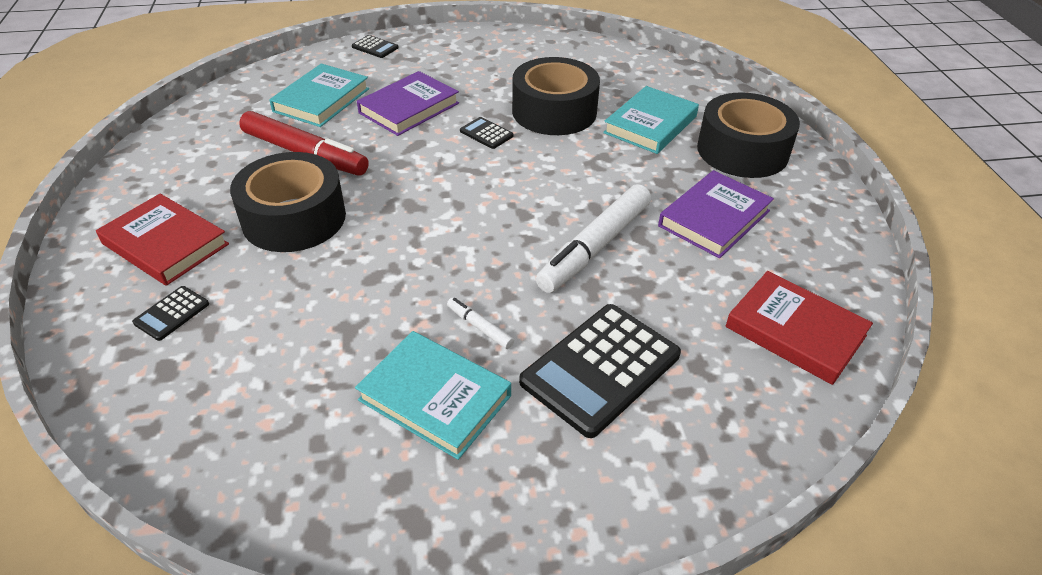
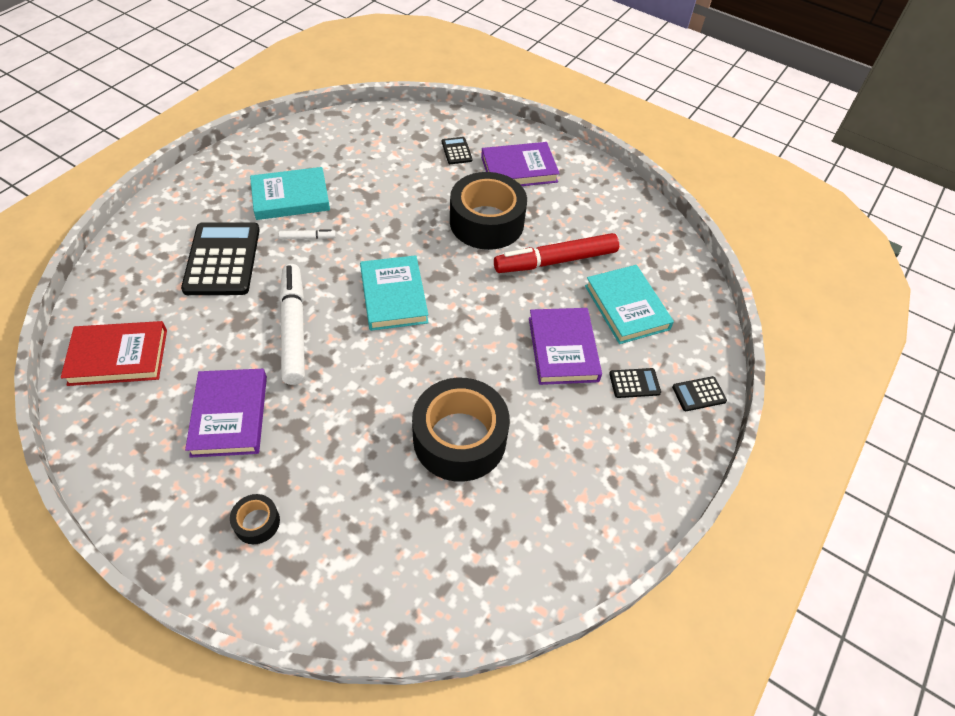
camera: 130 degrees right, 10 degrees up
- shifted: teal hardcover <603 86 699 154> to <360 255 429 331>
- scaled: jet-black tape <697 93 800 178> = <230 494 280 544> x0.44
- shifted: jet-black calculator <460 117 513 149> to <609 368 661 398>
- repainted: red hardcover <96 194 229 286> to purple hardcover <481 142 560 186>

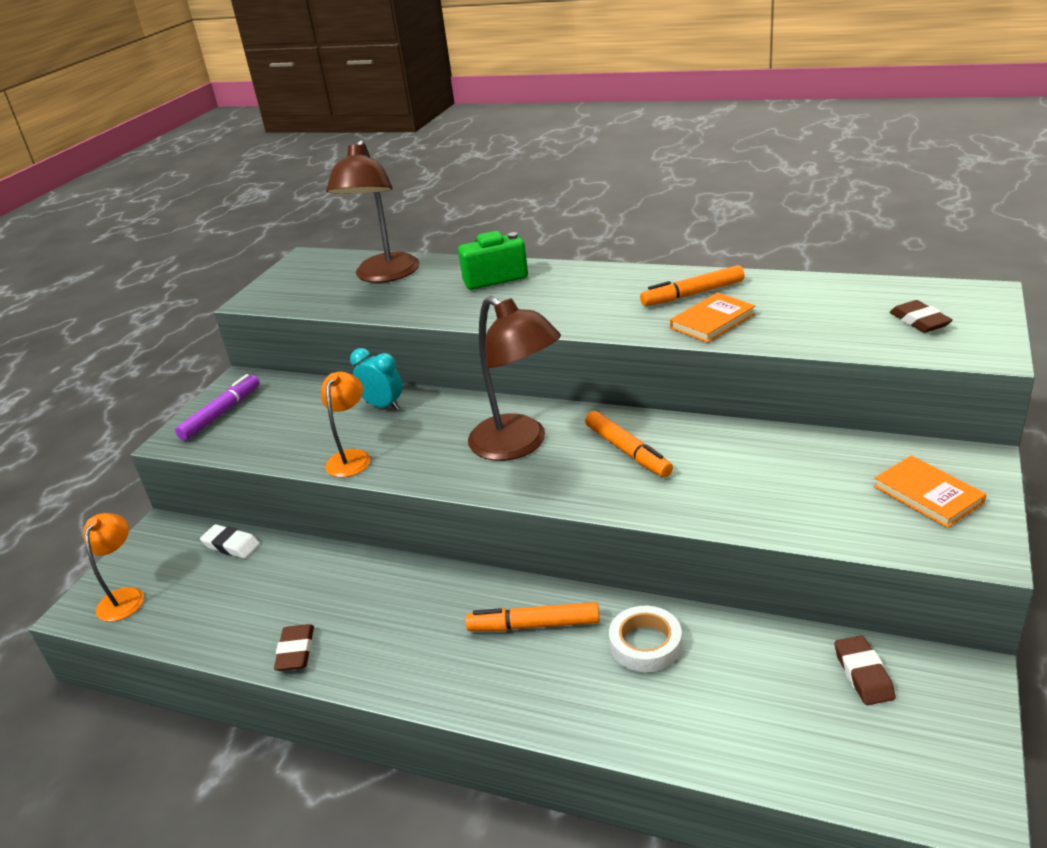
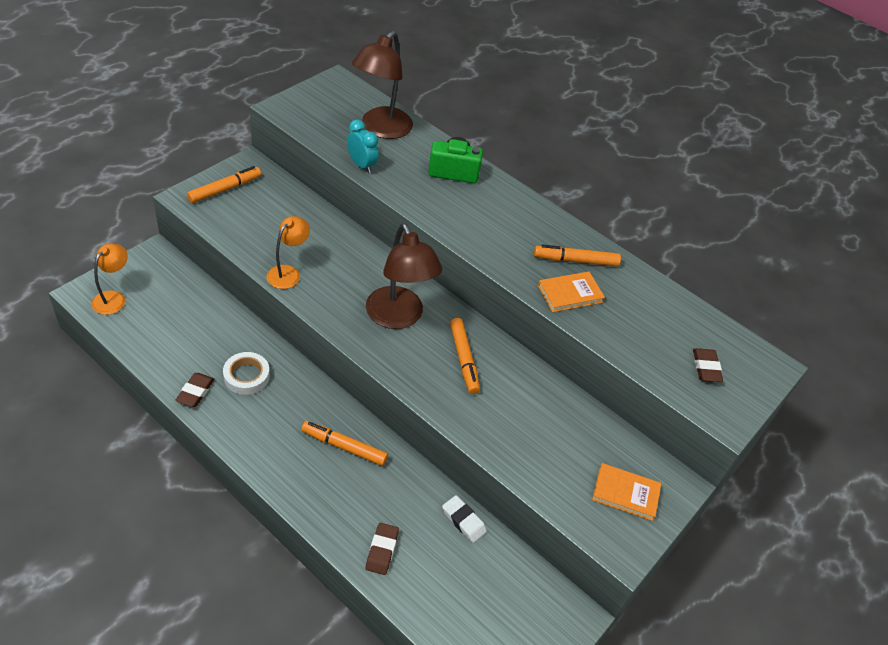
camera: 10 degrees right, 15 degrees up
- shifted: teal alarm clock <350 348 403 410> to <347 120 379 173>
- repainted: purple felt pen <175 374 260 441> to orange-coloured felt pen <187 166 261 203>
- rotated: orange-coloured hardcover <874 455 986 528> = <592 463 661 521> 60 degrees counterclockwise
- shifted: pure white gum eraser <200 524 260 559> to <442 495 487 543>
- shifted: pure white tape <609 606 682 672> to <223 352 270 395>
- shifted: russet gum eraser <834 636 896 705> to <366 523 399 575>

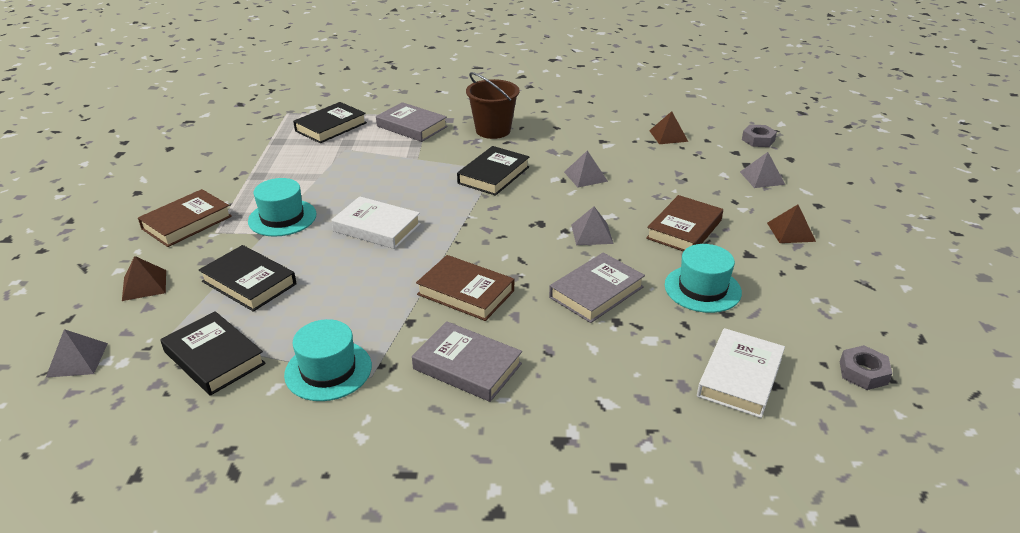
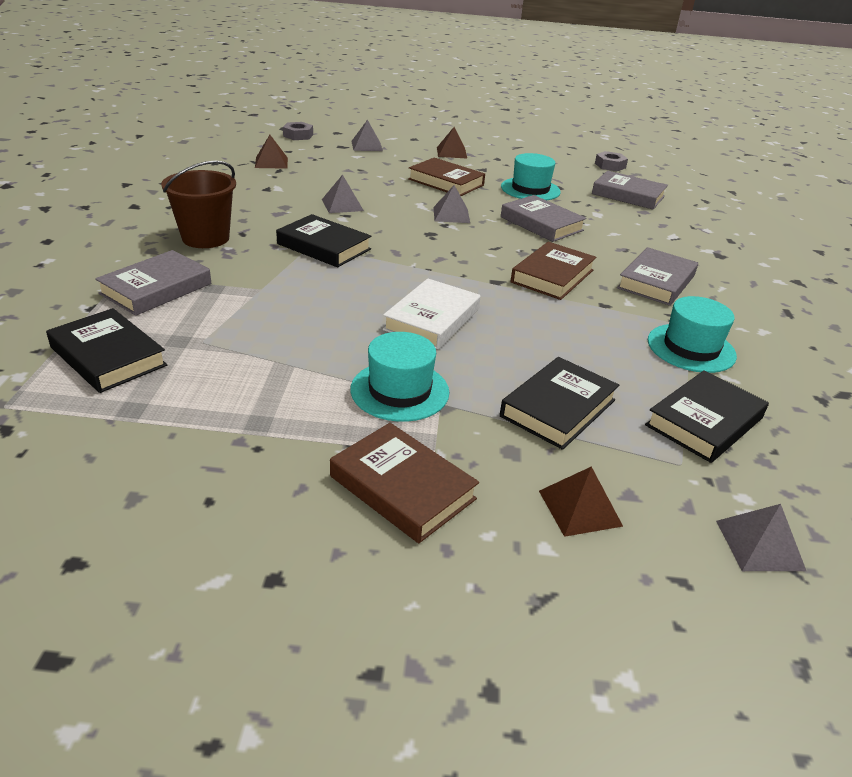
camera: 90 degrees left, 0 degrees up
- repainted: pure white hardcover <697 328 785 418> to ash-grey hardcover <592 171 668 209>

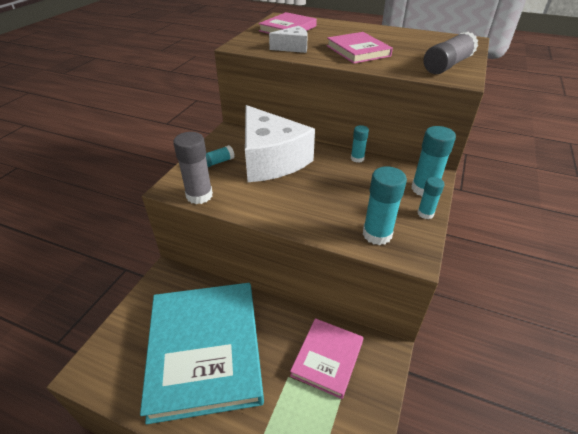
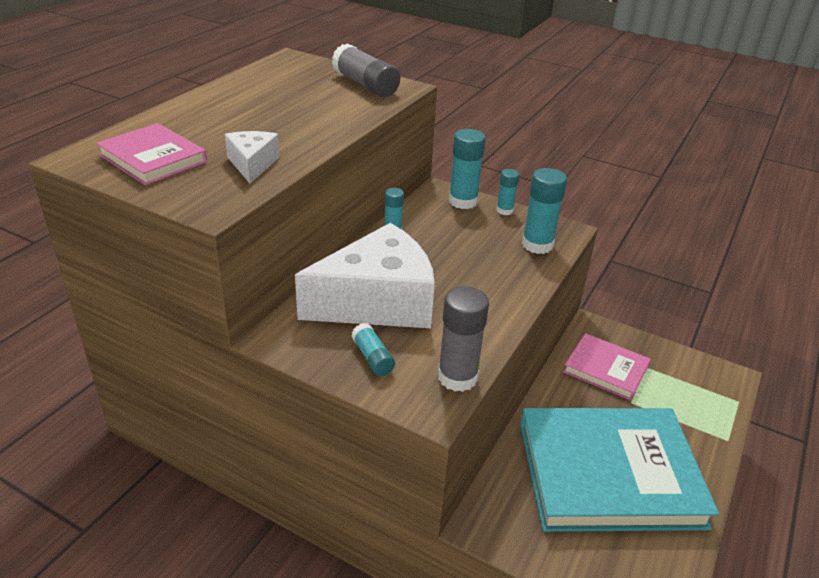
camera: 85 degrees left, 5 degrees down
- gone: rosy hardcover <327 32 393 64>

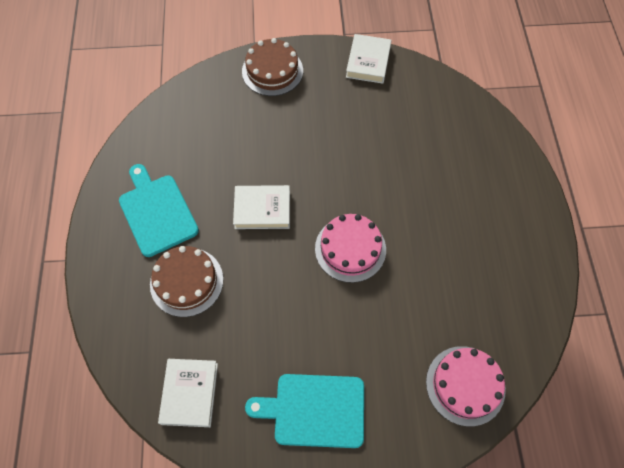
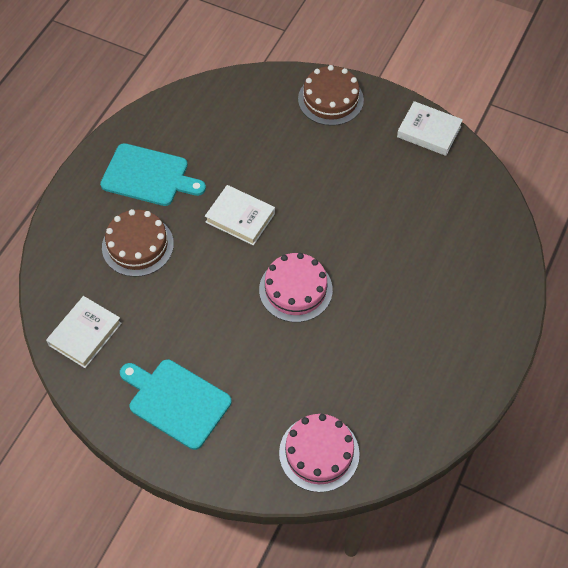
camera: 30 degrees right, 5 degrees down
- rotated: pure white hardcover <346 34 392 84> = <397 101 463 156> 75 degrees clockwise
- rotated: teal chopping board <119 164 199 257> = <100 143 206 206> 105 degrees clockwise

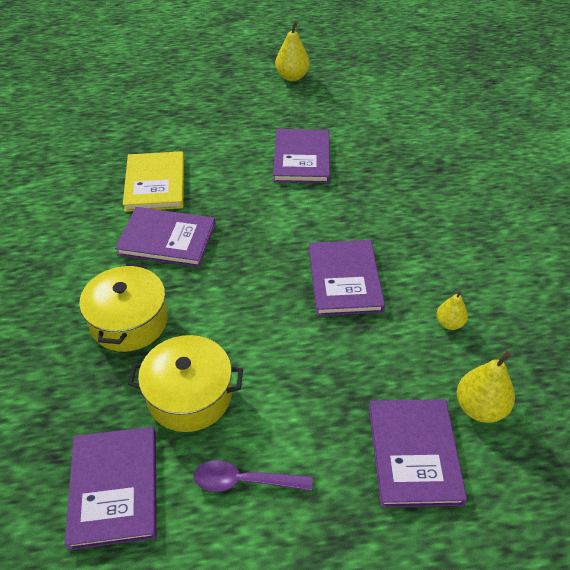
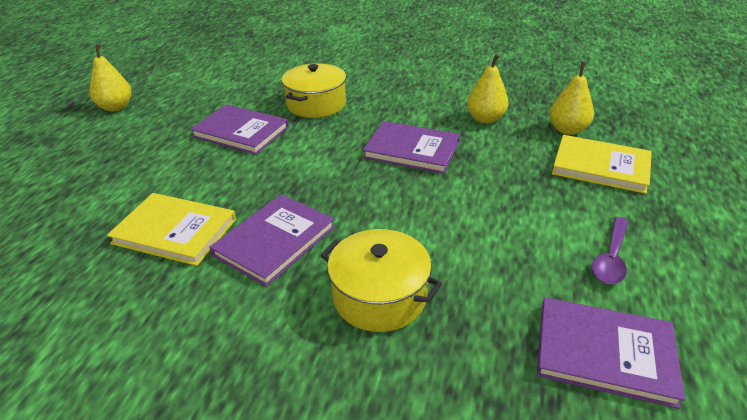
camera: 65 degrees left, 10 degrees down
- scaled: golden pear <436 291 468 330> = <467 54 509 124> x1.64
- shifted: golden stockpot <128 335 243 432> to <282 63 346 118>
- repainted: purple hardcover <369 399 467 508> to golden hardcover <552 135 652 194>

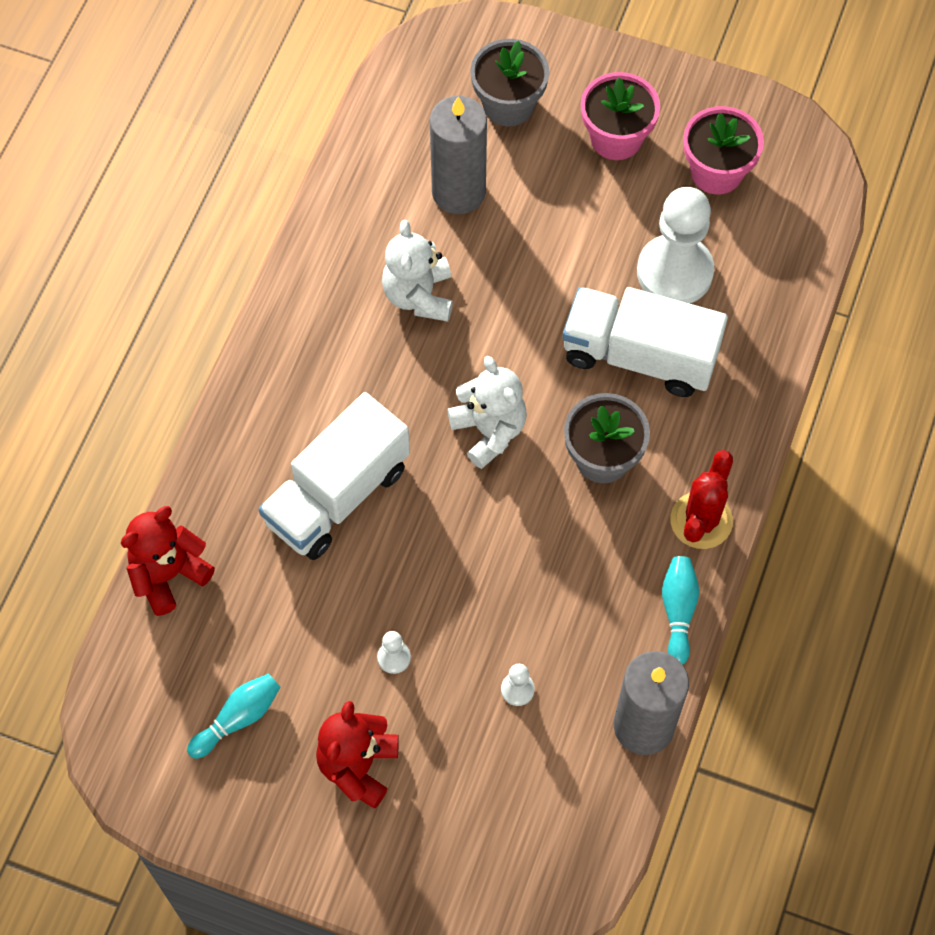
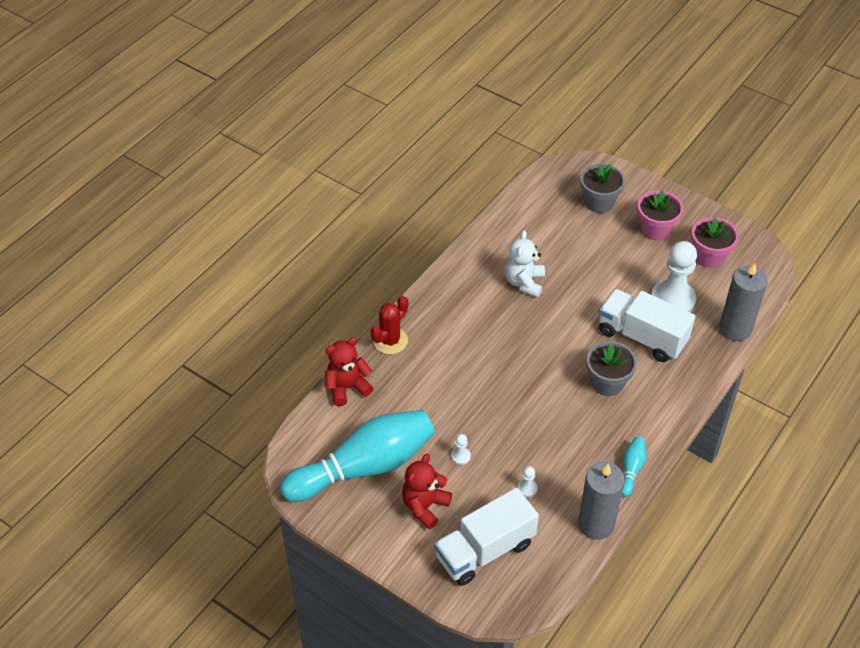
camera: 15 degrees right, 15 degrees down
- shifted: ash-grey wax candle <430 96 487 214> to <719 263 768 341>
- gone: pure white teddy bear <447 356 527 469>
- shifted: pure white truck <259 392 410 560> to <434 488 539 586>
- shifted: red cactus <670 450 733 549> to <371 296 408 354>
- scaled: teal skittle <187 673 281 759> = <280 410 435 502> x2.50

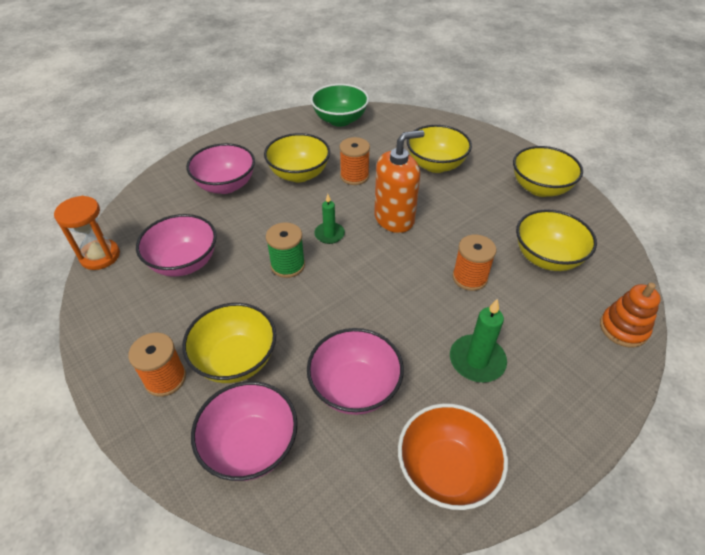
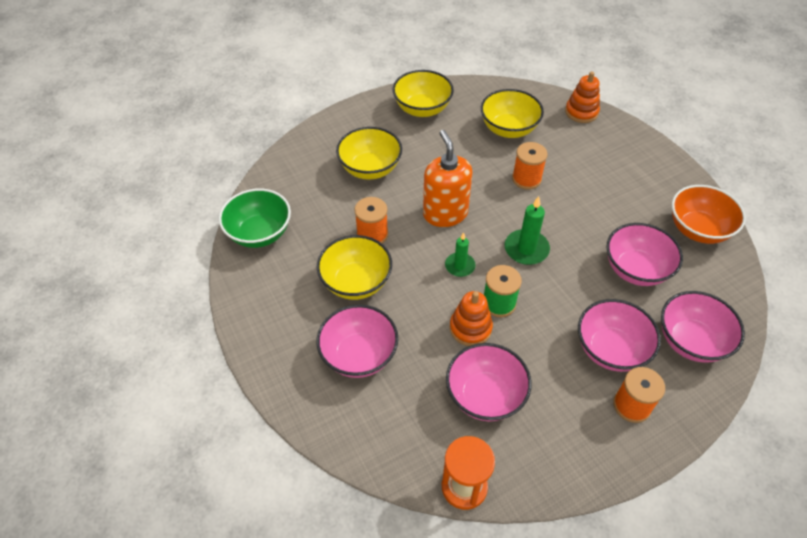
camera: 80 degrees left, 5 degrees up
- shifted: green wax candle <450 298 507 382> to <505 196 550 265>
- repainted: golden deep dish <182 303 276 383> to rosy deep dish <578 299 661 372>
- new: orange-coloured stacking rings <450 291 493 346>

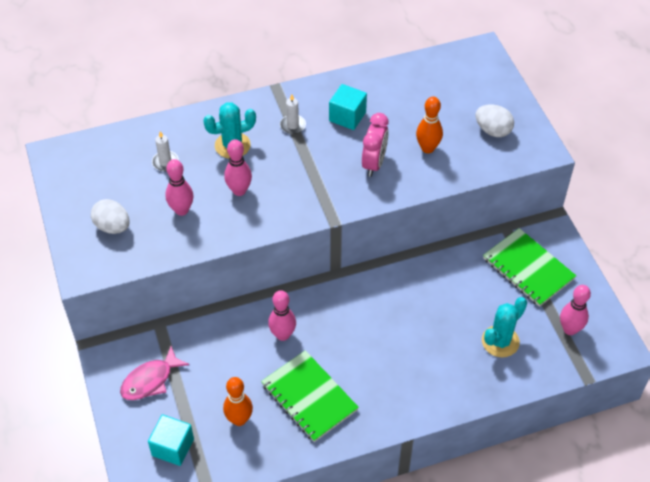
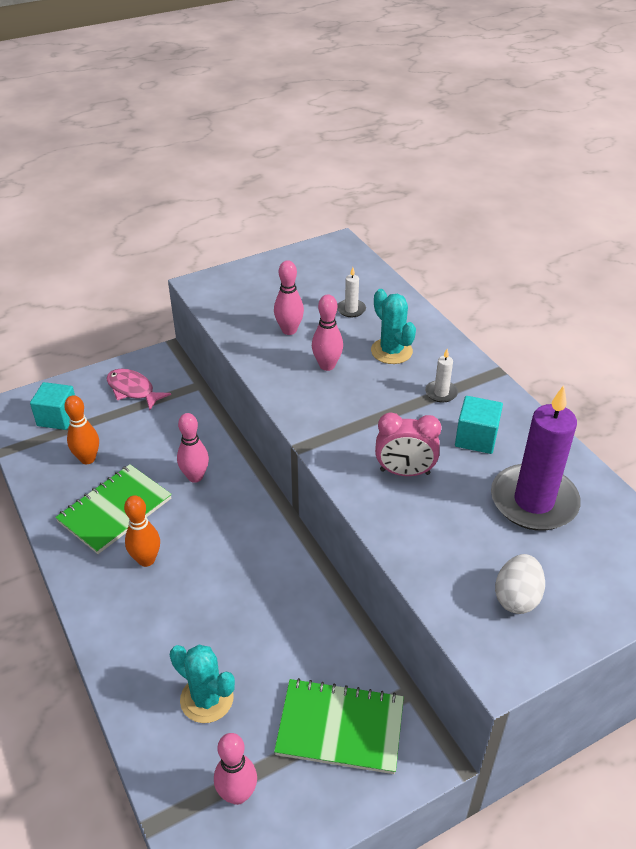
camera: 80 degrees right, 10 degrees down
- shifted: orange-coloured skittle <416 97 443 153> to <124 495 160 567>
- gone: pure white toy egg <91 199 129 234>
- rotated: green notebook <483 228 576 307> = <274 678 404 774> 60 degrees clockwise
- new: purple wax candle <491 385 581 531>

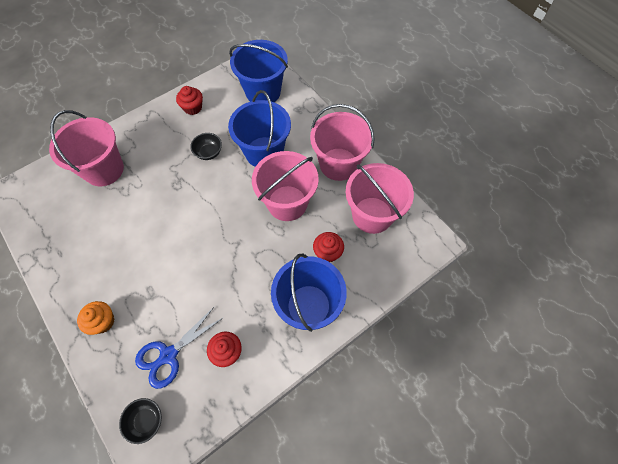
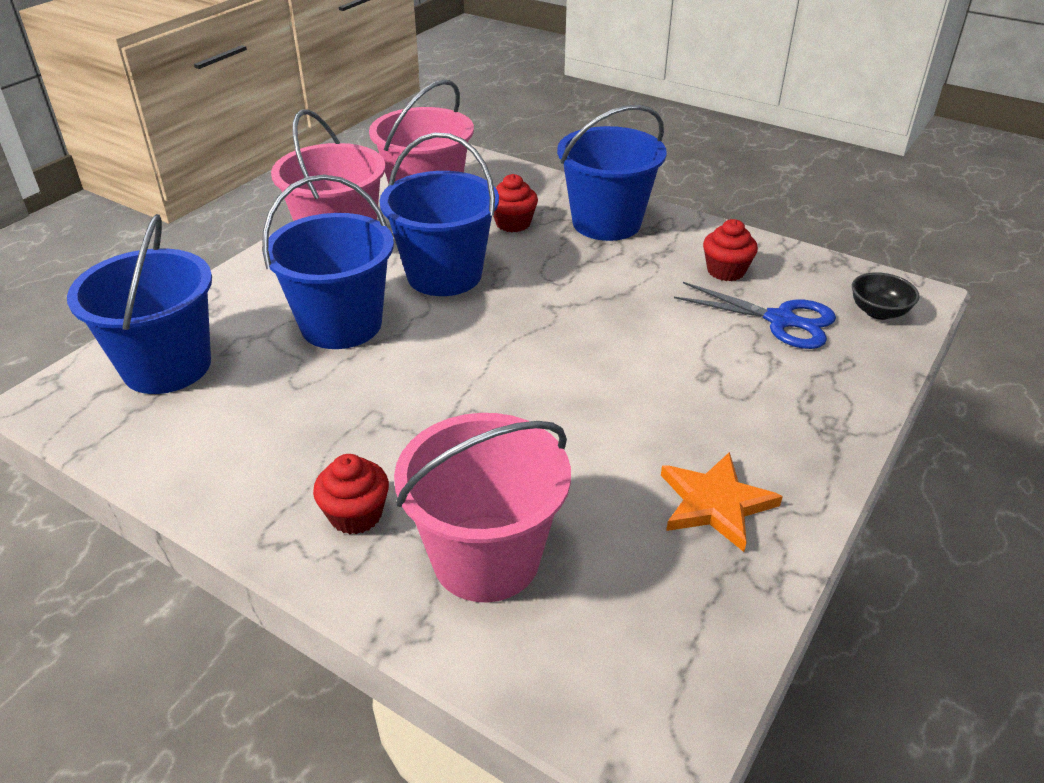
camera: 110 degrees left, 25 degrees down
- shifted: red muffin <176 86 203 115> to <313 454 389 535>
- gone: jet-black deep dish <190 133 222 160>
- repainted: rosy pail <252 151 319 221> to blue pail <379 133 499 296>
- gone: orange-coloured muffin <77 301 114 335>
- new: orange-coloured star <661 452 783 552>

